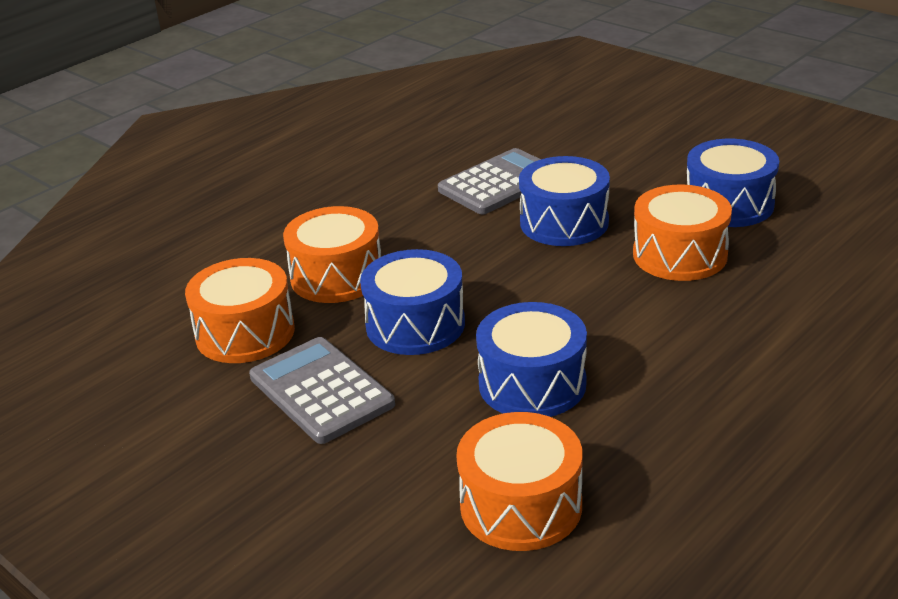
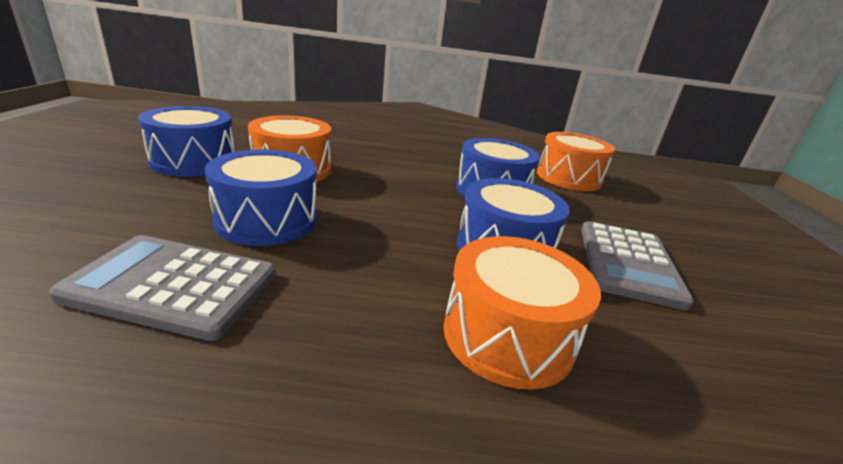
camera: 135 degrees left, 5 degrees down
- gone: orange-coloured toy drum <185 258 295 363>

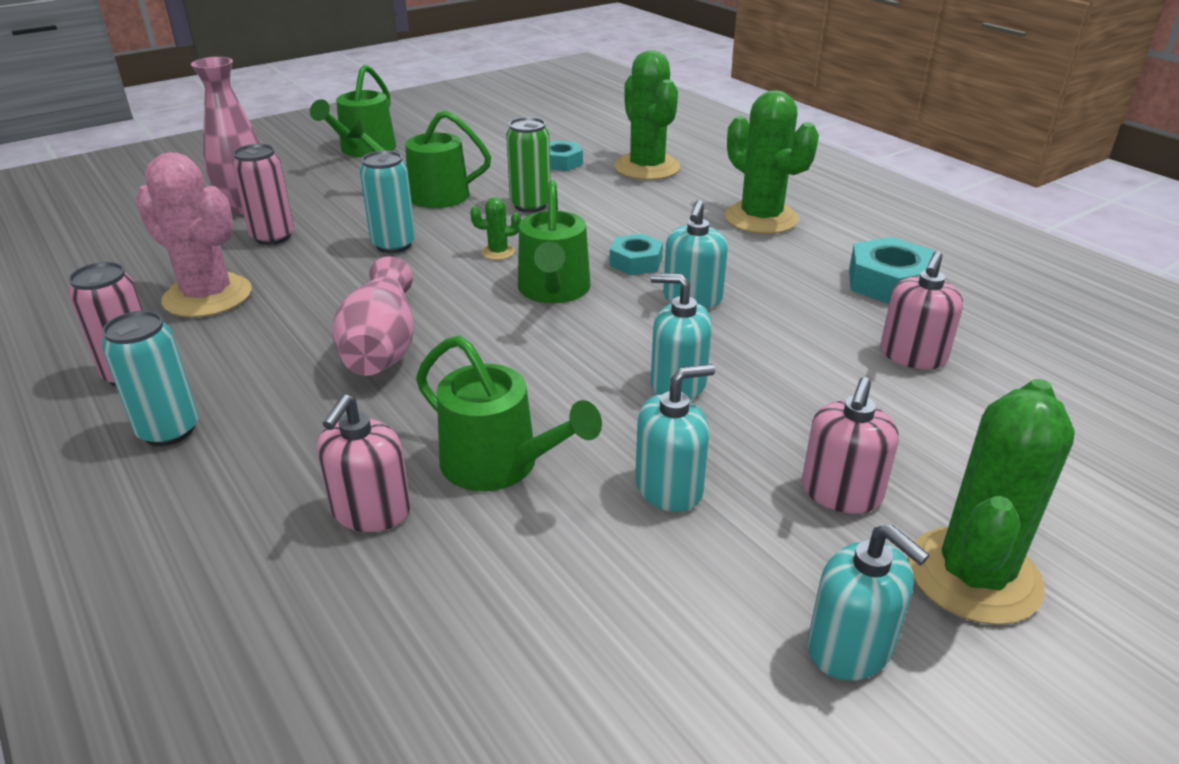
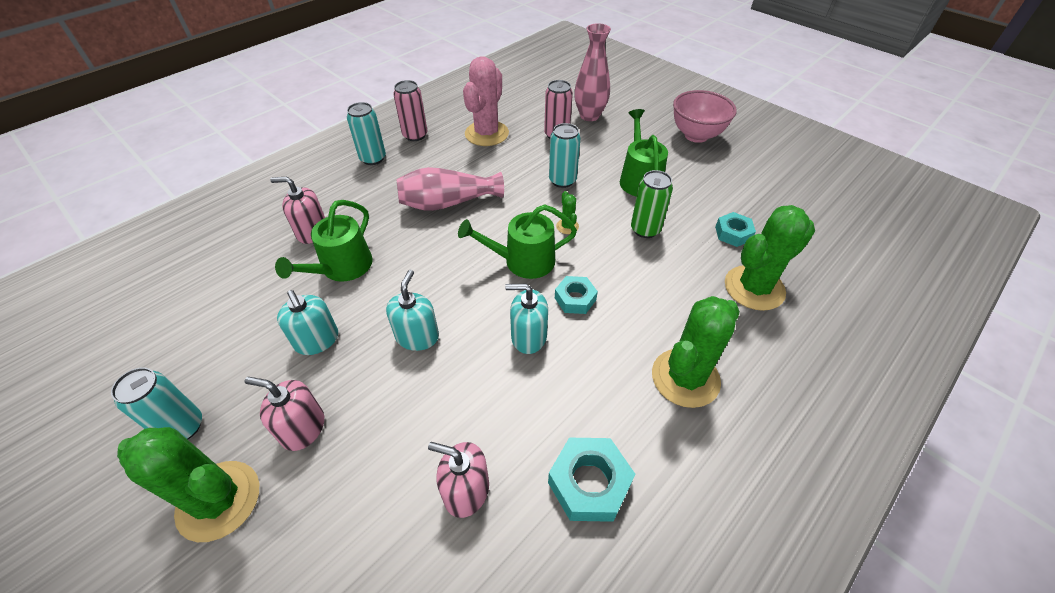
camera: 80 degrees right, 15 degrees up
- swapped: green watering pot <310 65 396 157> to rosy deep dish <673 90 737 143>
- swapped: teal soap pump <807 524 930 681> to teal can <111 367 202 440>

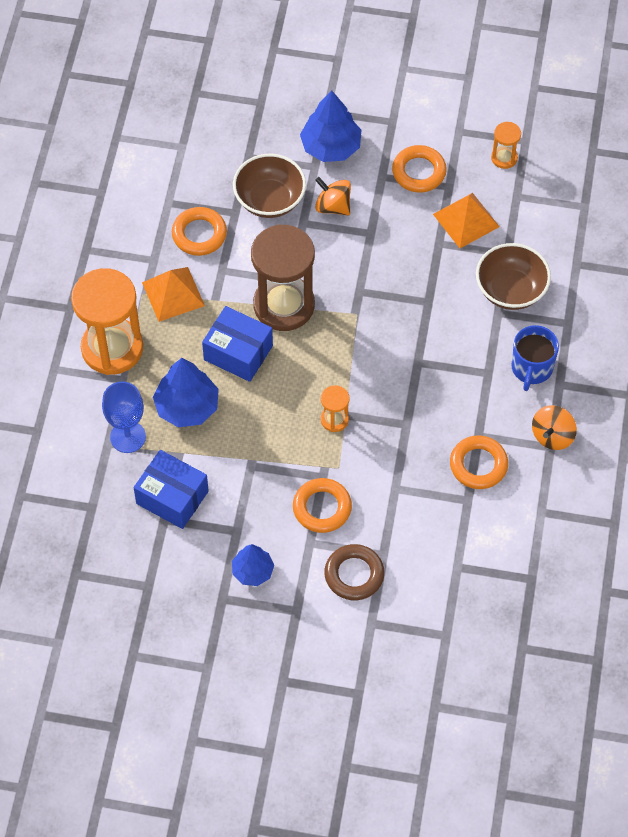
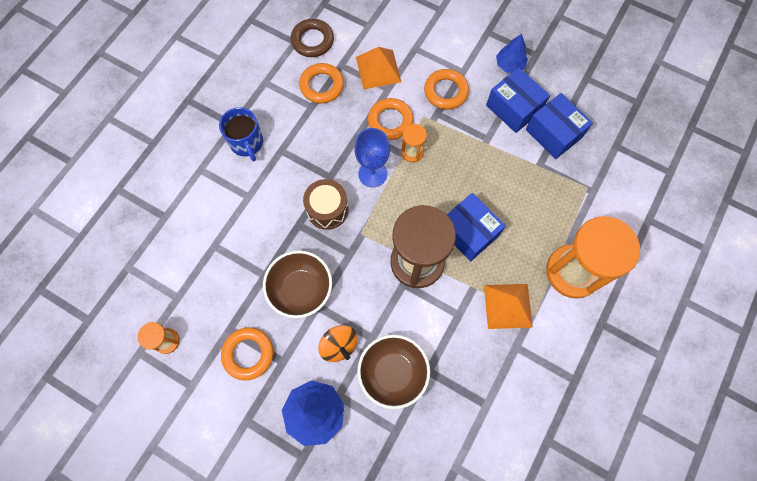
camera: 160 degrees left, 10 degrees up
- shifted: orange-coloured solid pyramid <433 193 500 248> to <356 47 401 89>
- shifted: orange-coloured ring <172 207 227 256> to <368 98 413 140>
- shifted: russet deep dish <476 243 551 310> to <263 250 332 318>
- rotated: blue coffee mug <511 325 559 391> = <219 107 263 161> 120 degrees clockwise
- gone: blue fir tree <153 358 219 427>
- shifted: blue wine glass <102 382 146 453> to <354 128 390 187>
- gone: orange-coloured spinning top <532 405 577 450>
- shifted: russet ring <324 544 385 600> to <291 19 334 57>
- new: blue package <486 67 550 133>
- new: russet toy drum <303 179 348 230>

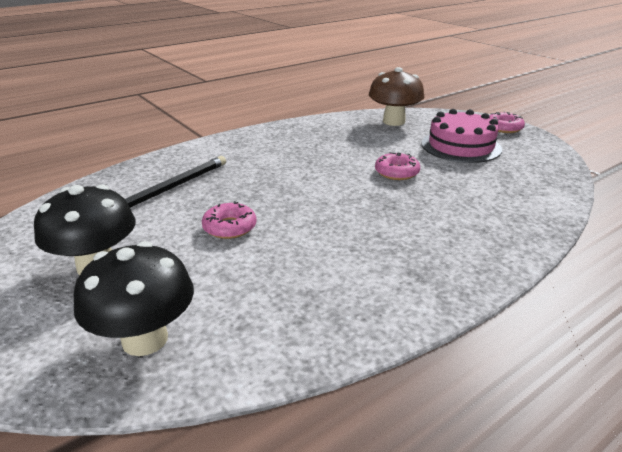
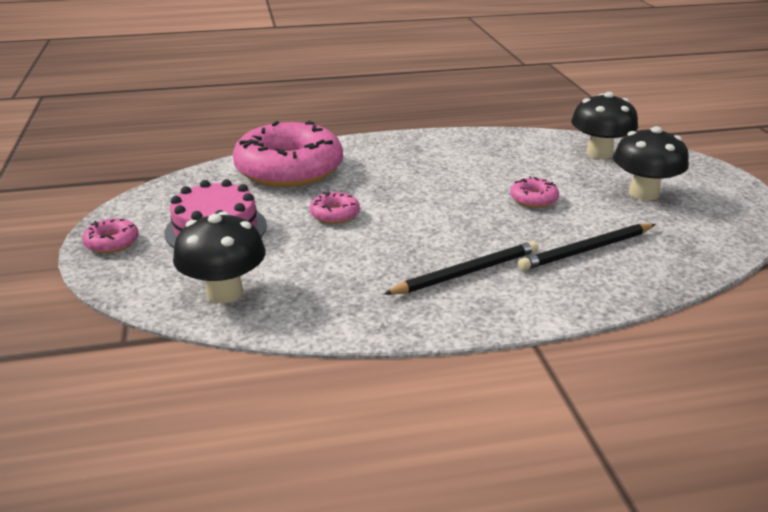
camera: 155 degrees left, 0 degrees up
- repainted: russet mushroom <369 67 424 126> to jet-black mushroom <173 211 265 303>
- new: rosy doughnut <233 120 343 187>
- new: jet-black wooden pencil <384 241 539 295>

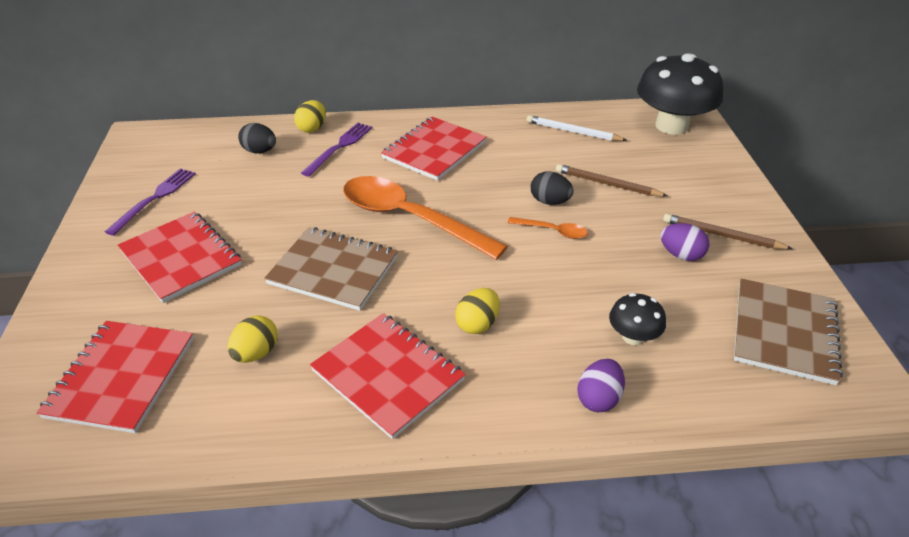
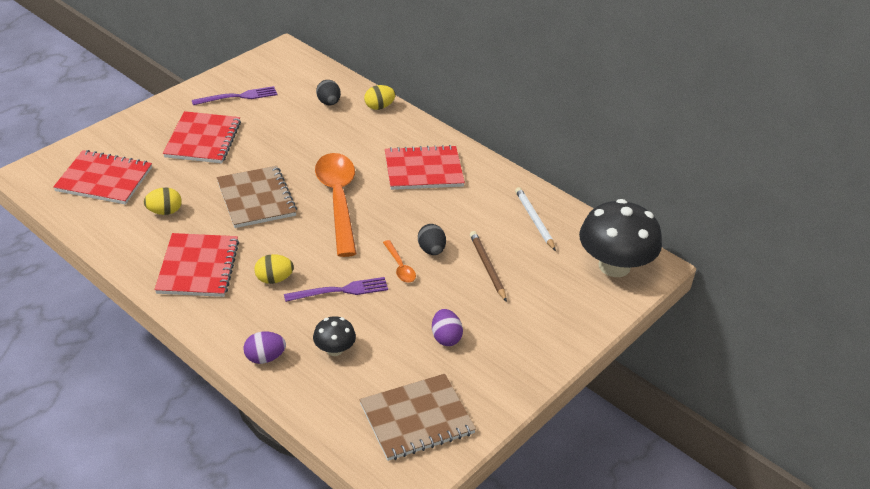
camera: 45 degrees right, 0 degrees up
- shifted: purple fork <301 123 372 177> to <284 277 388 302>
- gone: russet wooden pencil <663 214 793 249>
- rotated: red notebook <36 321 194 433> = <53 150 152 204> 45 degrees clockwise

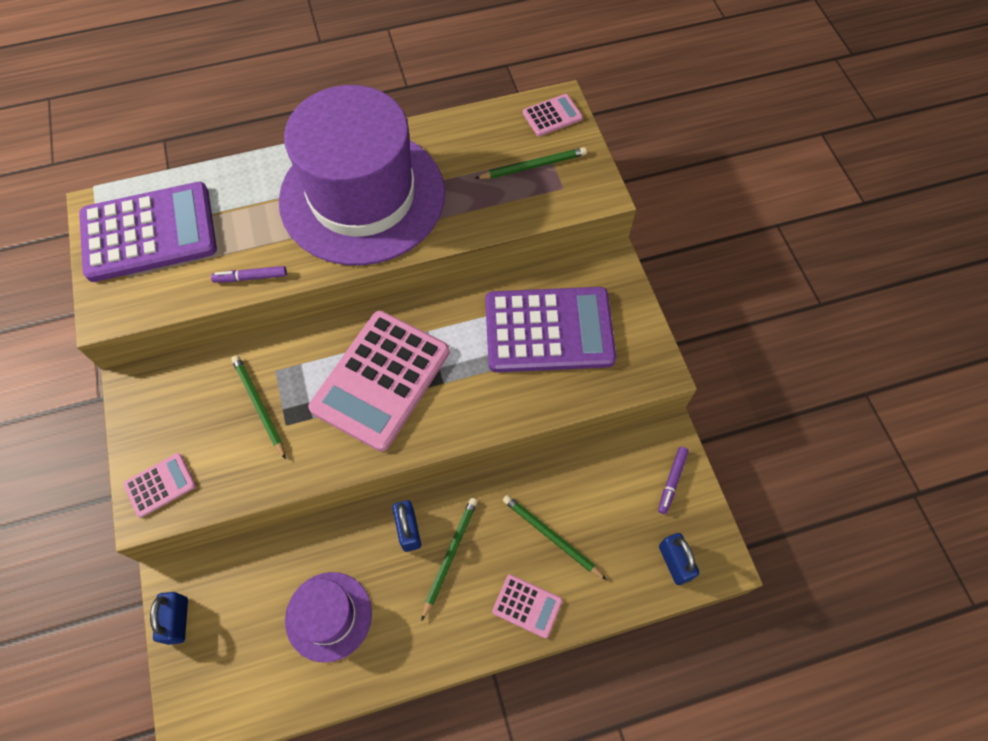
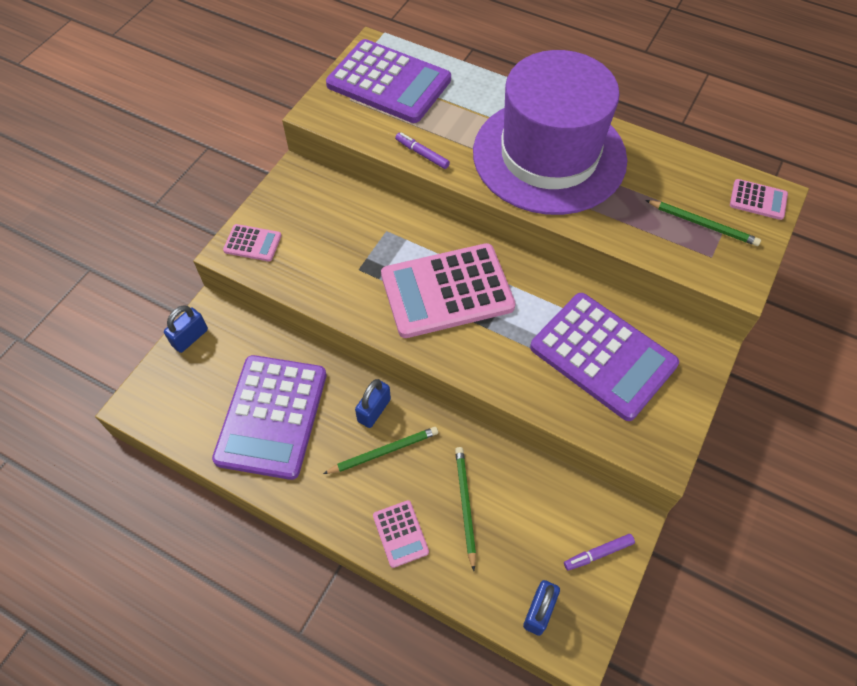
camera: 45 degrees right, 5 degrees down
- gone: green wooden pencil <231 355 286 460>
- swapped: purple hat <285 572 372 663> to purple calculator <212 355 327 480>

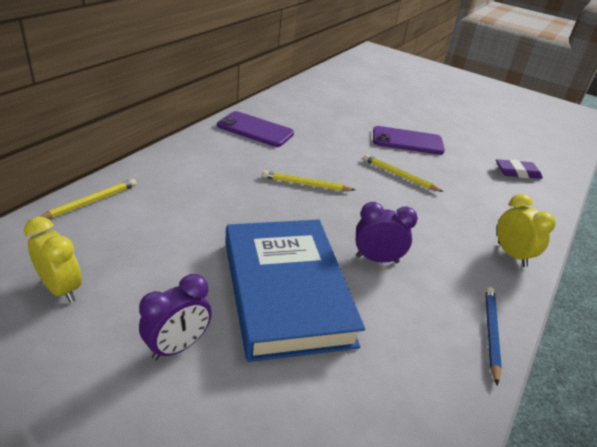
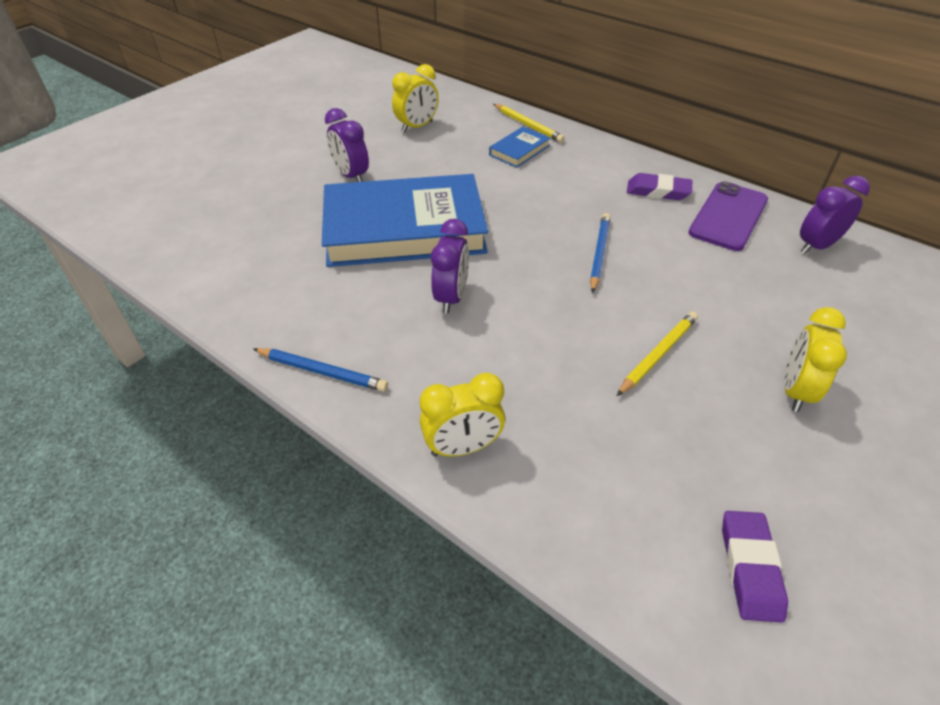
camera: 100 degrees right, 10 degrees up
- swapped: purple phone <373 126 445 155> to golden alarm clock <784 307 847 412>
- repainted: golden wooden pencil <262 171 355 191> to blue wooden pencil <590 213 611 293>
- new: blue hardcover <489 127 550 168>
- new: purple gum eraser <627 173 692 200>
- new: purple alarm clock <800 176 870 254>

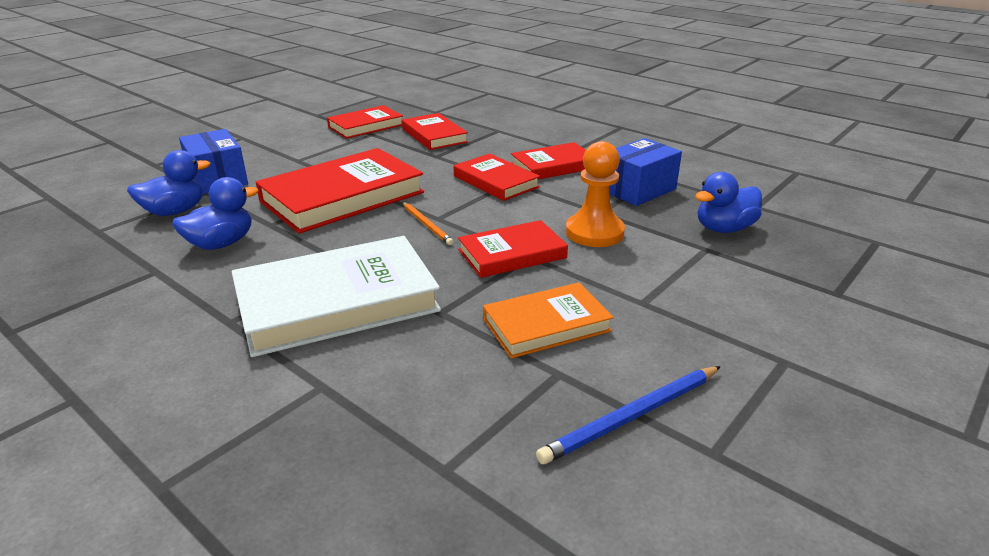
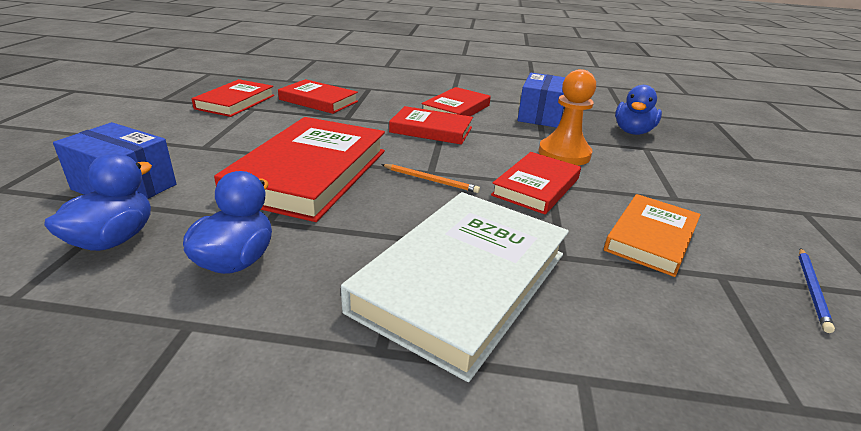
camera: 35 degrees left, 0 degrees up
- scaled: blue wooden pencil <536 366 721 464> = <799 248 835 333> x0.65

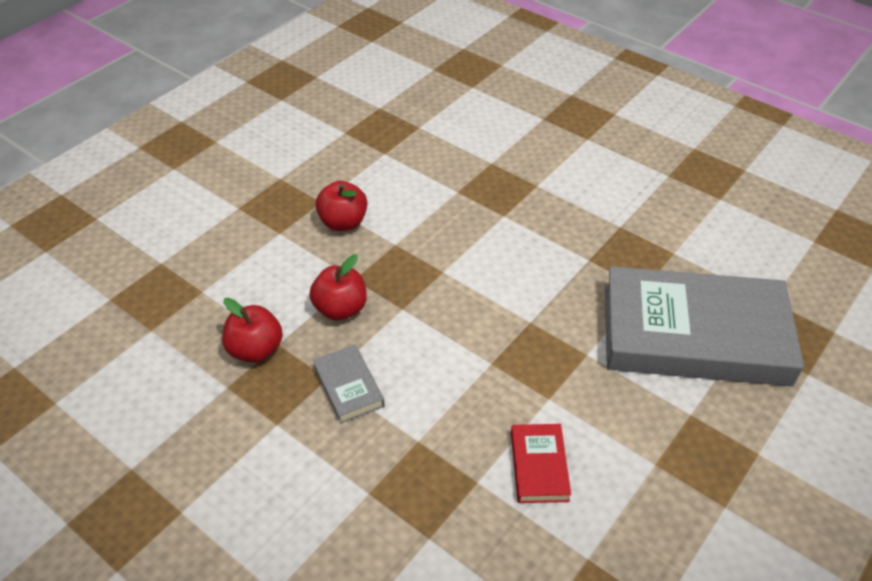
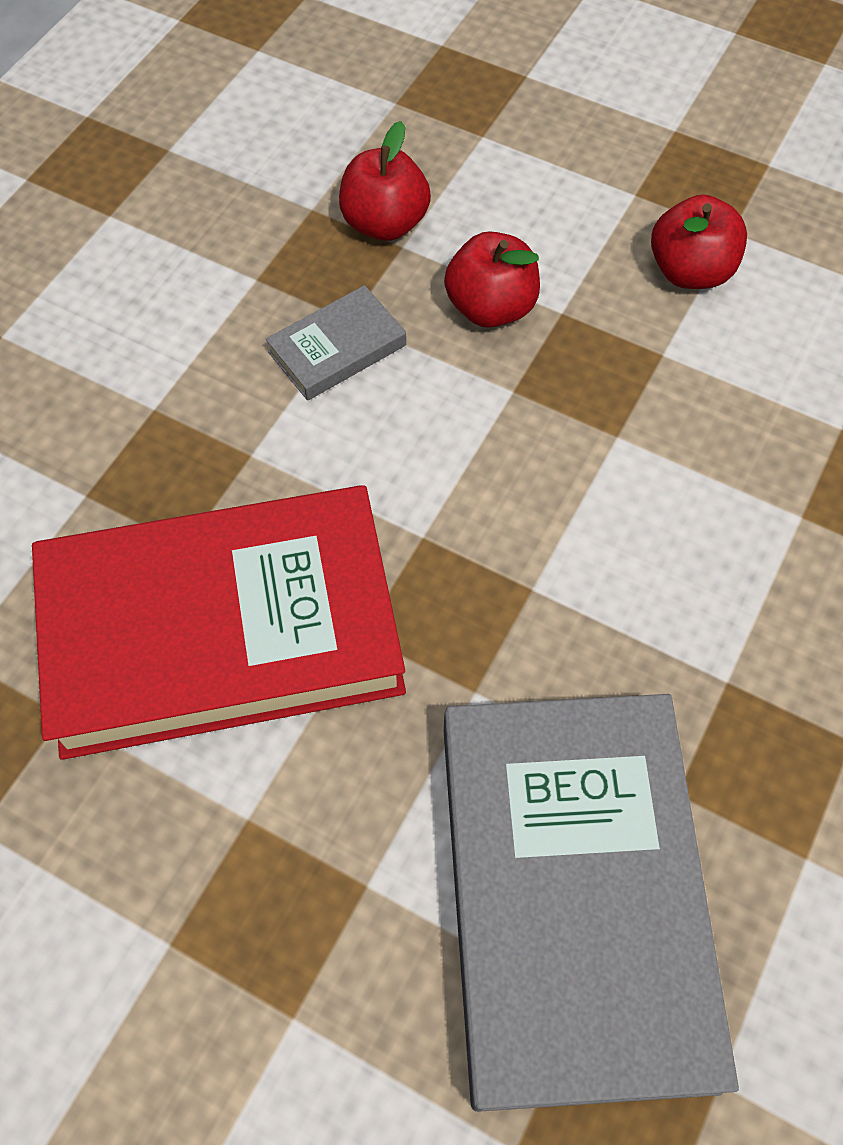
camera: 80 degrees right, 15 degrees up
- scaled: red hardcover <511 424 571 503> = <32 485 406 760> x2.48

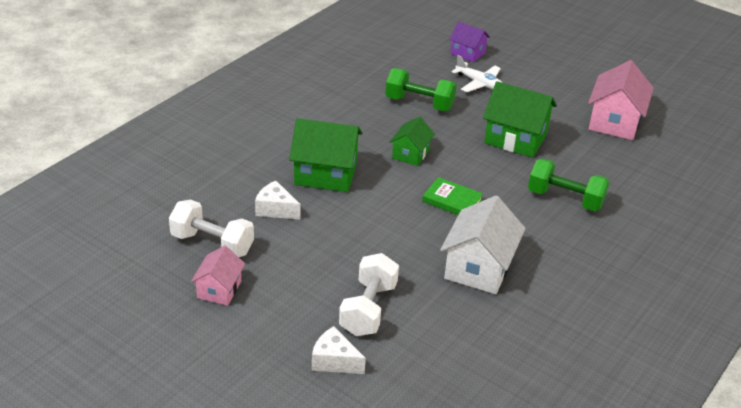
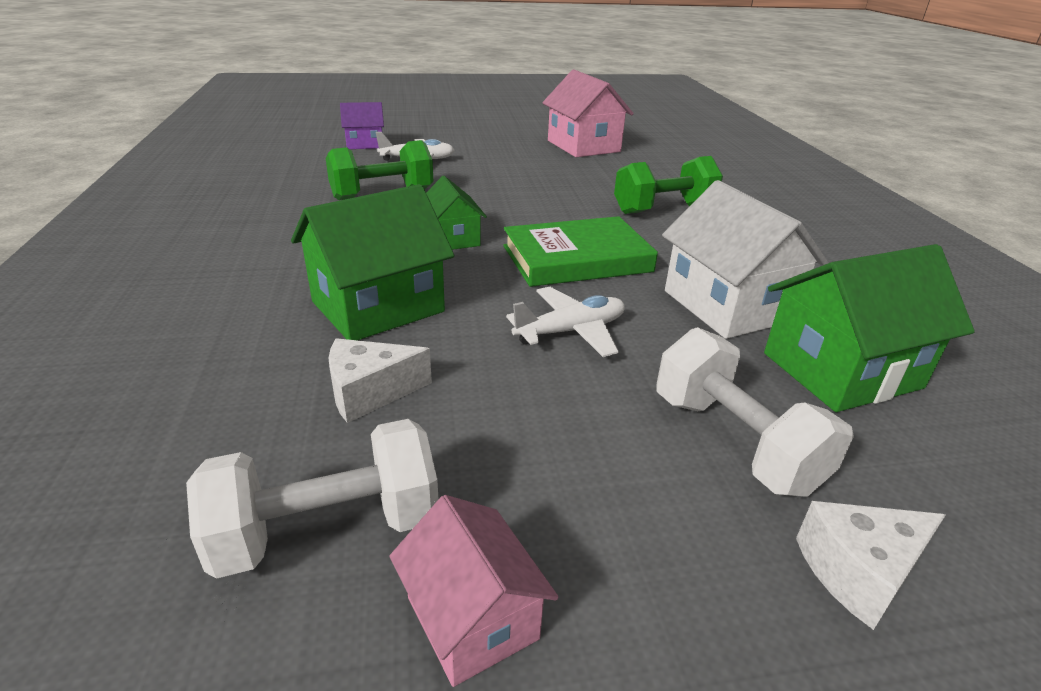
camera: 45 degrees left, 5 degrees down
- shifted: green house <483 81 557 158> to <764 244 975 412>
- scaled: green hardcover <422 177 483 215> = <503 216 658 287> x1.64
- new: pure white plane <506 287 625 357>

